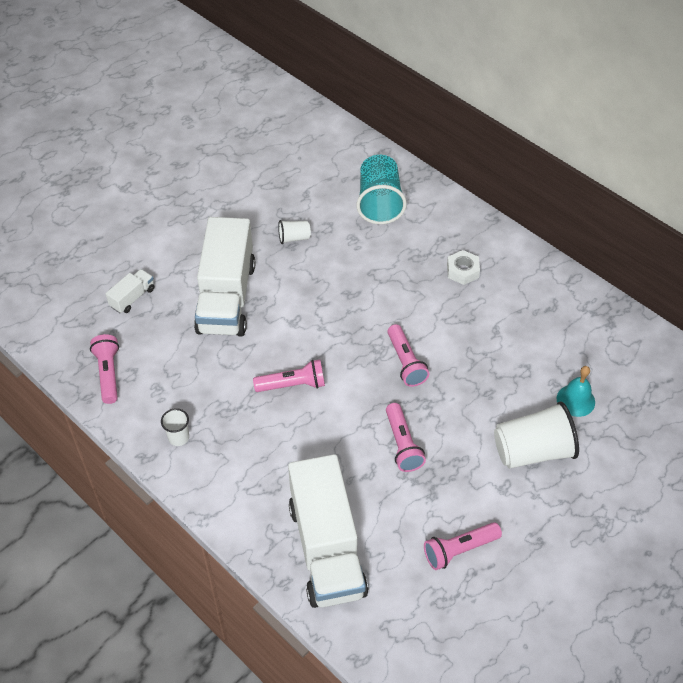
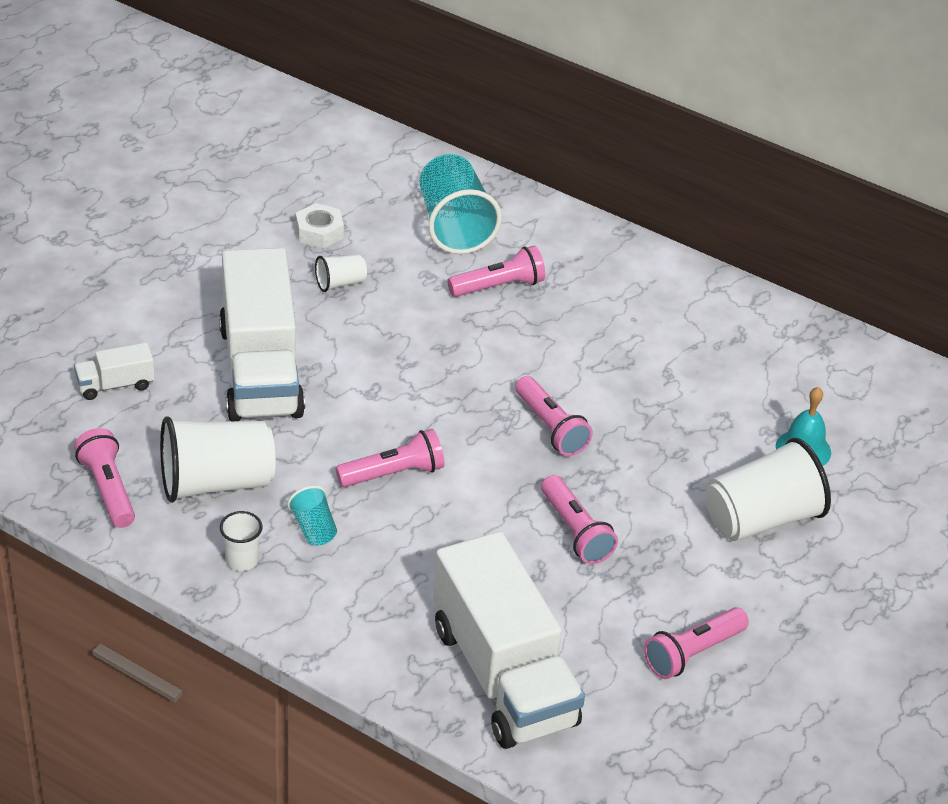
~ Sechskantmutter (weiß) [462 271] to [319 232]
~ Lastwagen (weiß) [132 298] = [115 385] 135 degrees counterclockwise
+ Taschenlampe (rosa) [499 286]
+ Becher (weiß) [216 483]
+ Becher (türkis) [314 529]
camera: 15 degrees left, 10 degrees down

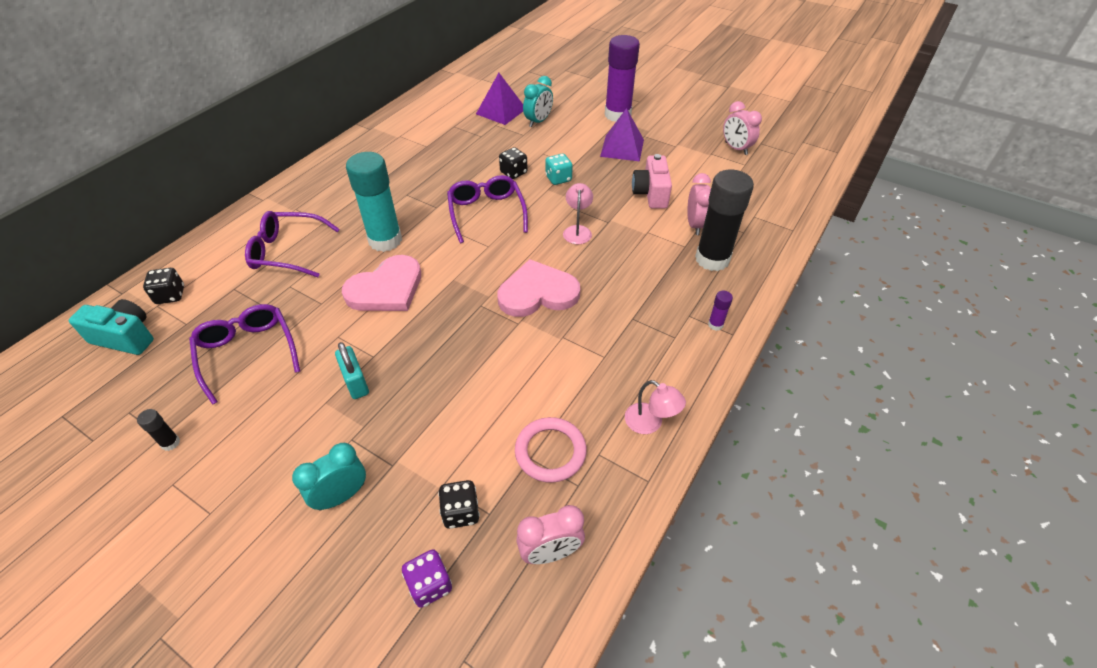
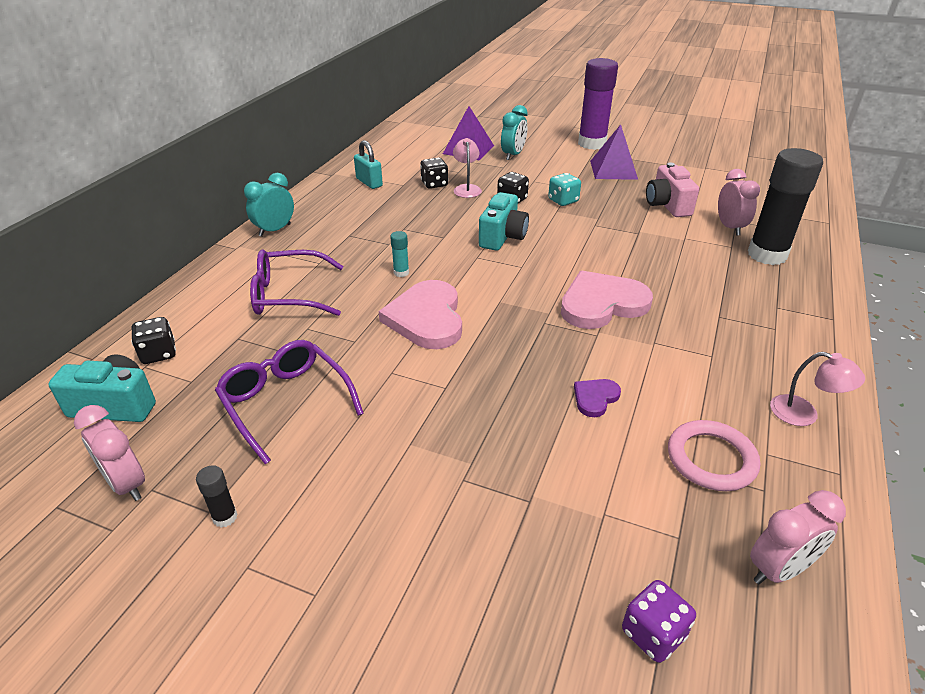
~ Wecker (rosa) [736 148] to [127 484]
~ Klebestift (türkis) [385 240] = [401 273] x0.40
~ Brille (lila) [486 213] to Kamera (türkis) [502 237]
~ Lampe (rosa) [577 230] to [466 188]
~ Herz (rosa) [386 289] = [426 318] 135 degrees clockwise
- Klebestift (lila) [715 325]
~ Vorhängeschloss (türkis) [356 382] to [369 182]
~ Wecker (türkis) [341 496] to [275 230]
~ Spielwürfel (schwarz) [461 512] to [434 184]
+ Herz (lila) [595 398]
camera: 10 degrees left, 10 degrees down

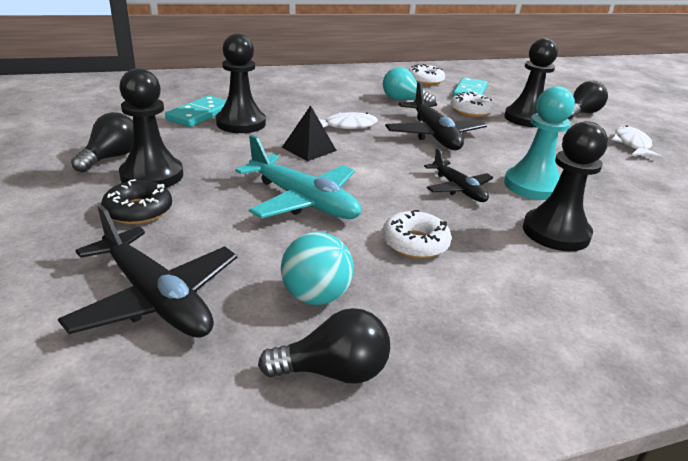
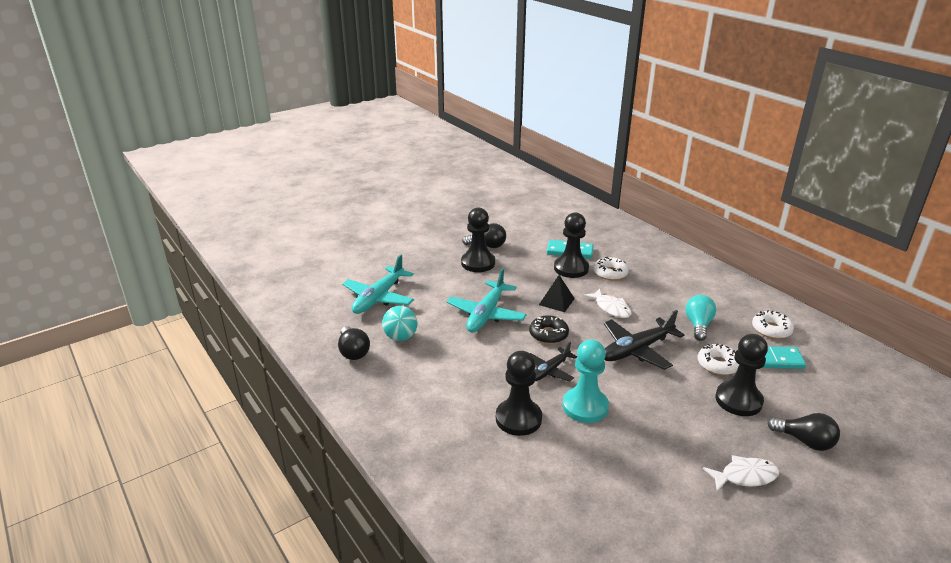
~ Donut (schwarz) [138 211] to [548 334]
~ Flugzeug (schwarz) [156 298] to Flugzeug (türkis) [379 298]
~ Donut (weiß) [415 243] to [610 273]
camera: 75 degrees right, 0 degrees up

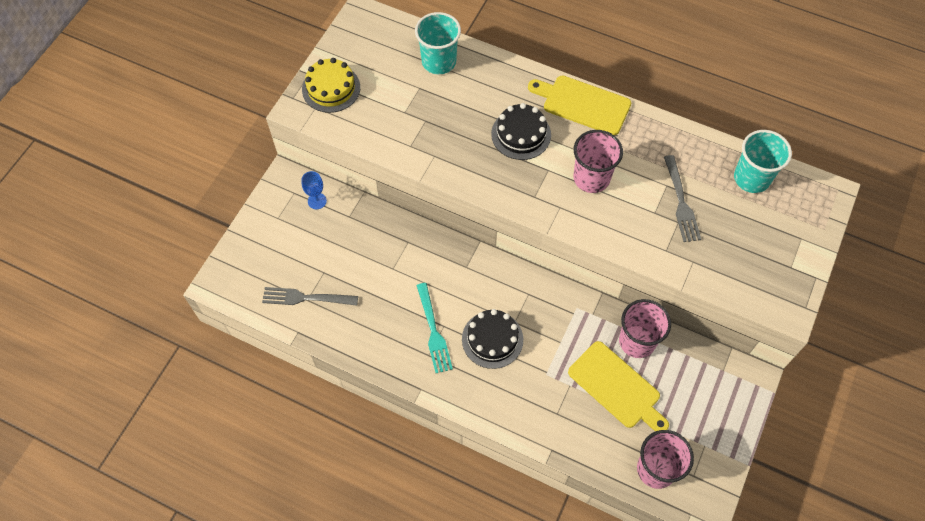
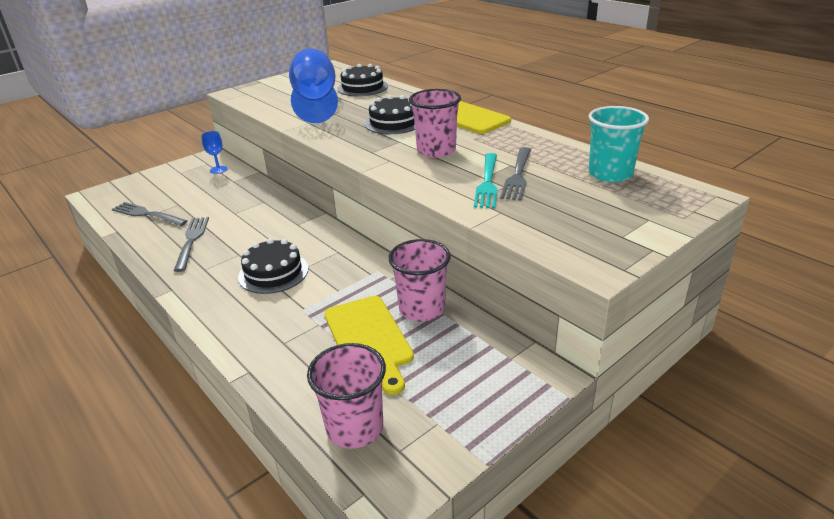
~ Becher (türkis) [439 62] to Kuchen (schwarz) [362 87]
- Kuchen (gelb) [331 88]
~ Gabel (türkis) [433 331] to [487 182]
+ Kelch (blau) [315 102]
+ Gabel (grau) [192 241]
camera: 25 degrees right, 30 degrees down

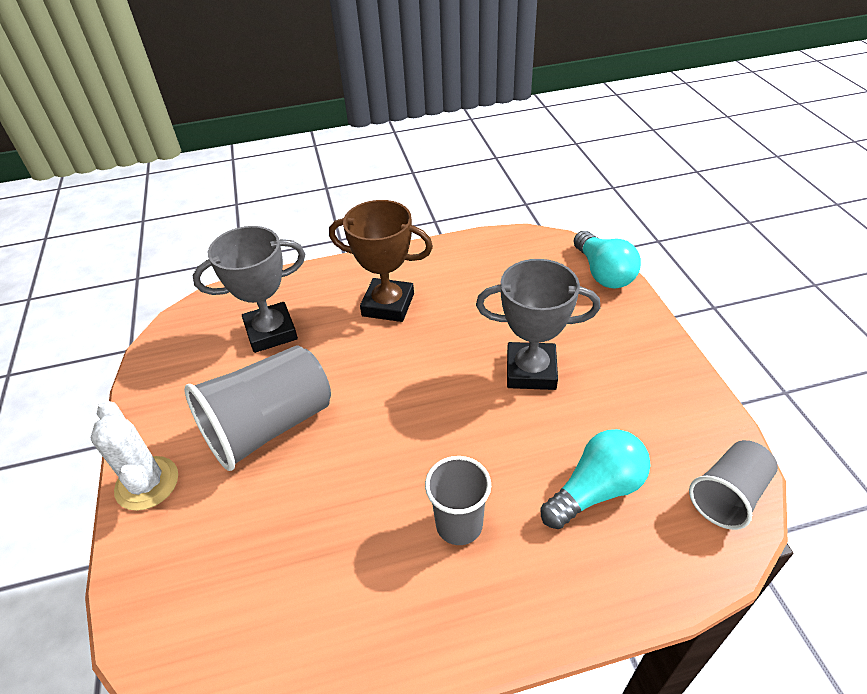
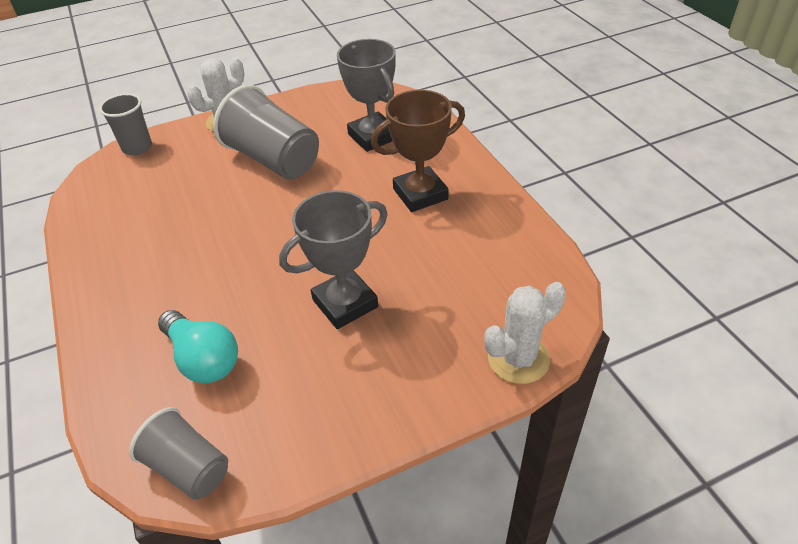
~ Pokal (braun) [388 305] = [420 194] 60 degrees clockwise
~ Glühbirne (türkis) [603 273] to Kaktus (weiß) [518 359]
~ Pokal (grau) [531 371] = [345 303] 60 degrees clockwise
~ Becher (grau) [459 525] to [137 147]
camera: 80 degrees right, 0 degrees up

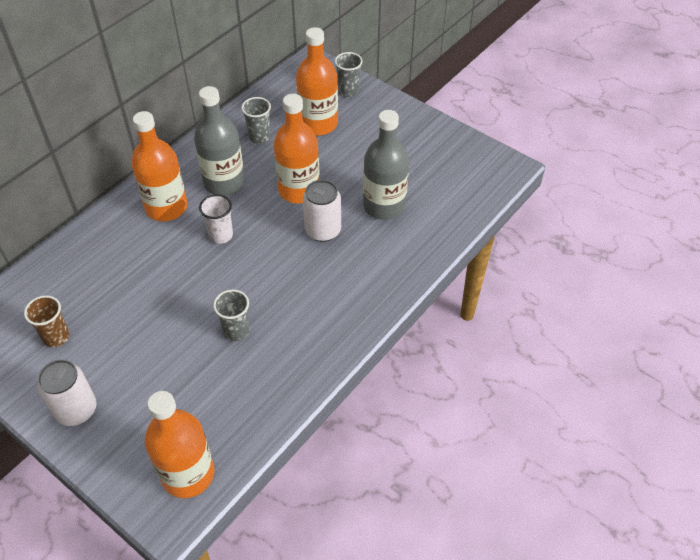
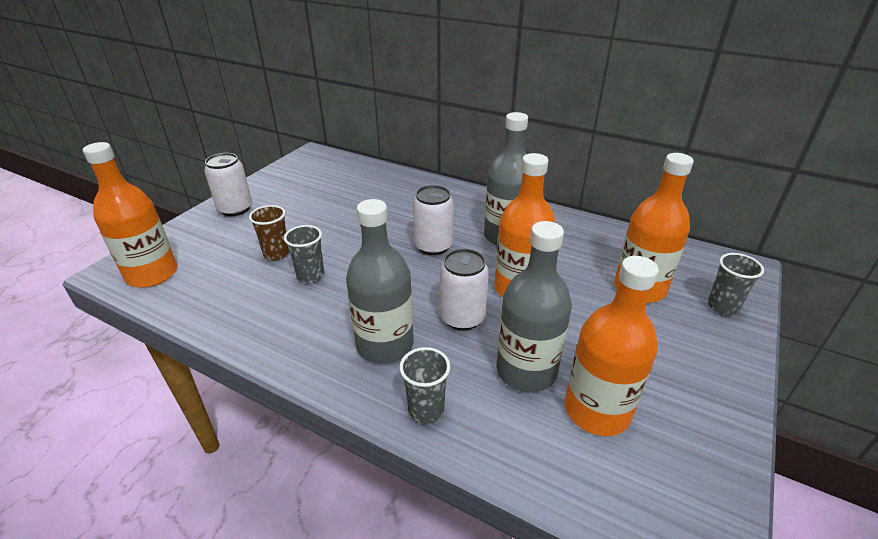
~ Becher (grau) [259 137] to [426 409]
~ Flasche (orange) [166 207] to [597 410]
~ Becher (weiß) [221 235] to Dose (weiß) [433 246]
~ Becher (braun) [56 337] to [276 253]
+ Flasche (grau) [385 344]
camera: 80 degrees right, 15 degrees down

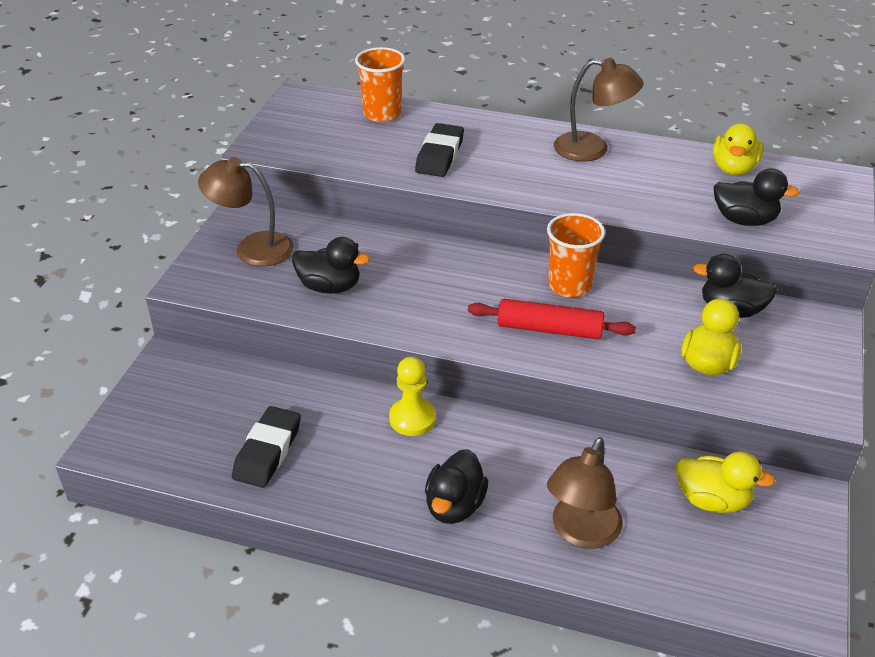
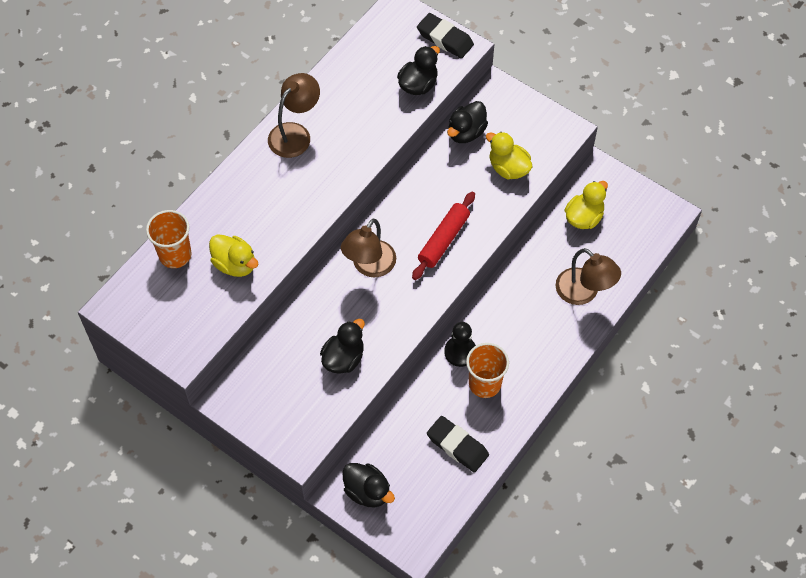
~ Radiergummi (schwarz) [439 155] to [445 39]
~ Ente (gelb) [733 168] to [235 264]
~ Lampe (braun) [252 248] to [369 266]
~ Becher (orange) [569 285] to [485 384]
~ Bauer (gelb) [412 418] to Bauer (schwarz) [460 352]
~ Ente (schwarz) [454 506] to [367 491]
camera: 70 degrees left, 20 degrees up

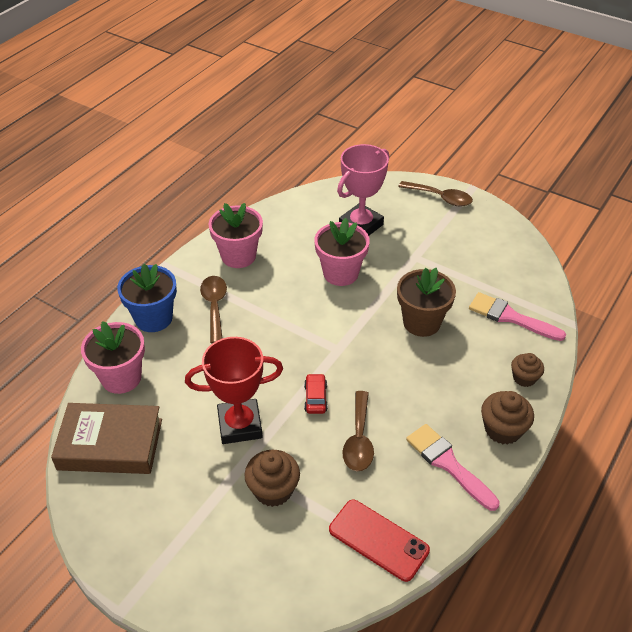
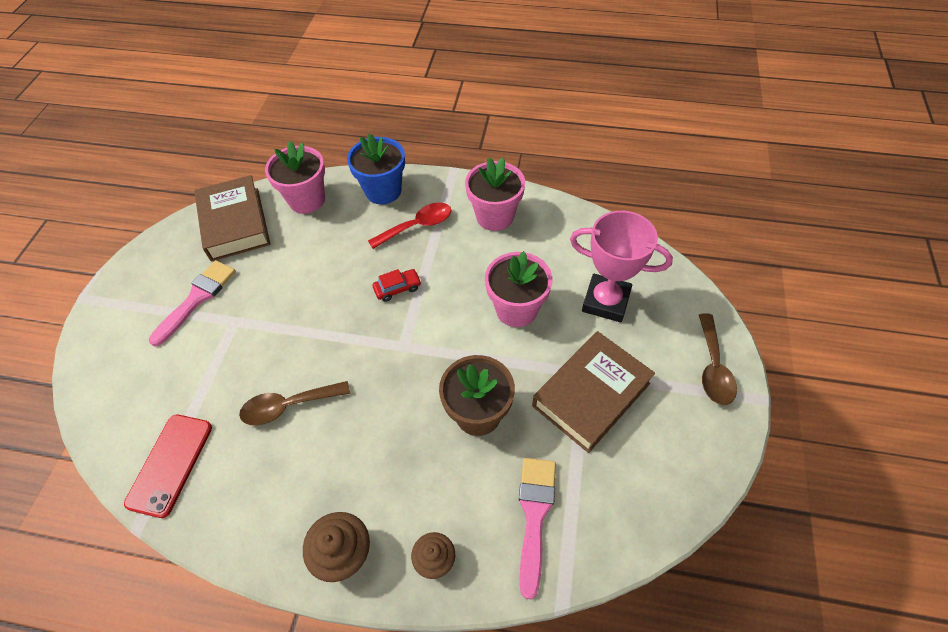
~ Löffel (braun) [214 306] to Löffel (rot) [417 226]
- Pokal (rot) [240 425]
~ Auto (rot) [315 398] to [397 288]
~ Pinsel (rosa) [448 464] to [197 298]
- Muffin (braun) [273 490]
+ Buch (braun) [591 395]
camera: 70 degrees right, 10 degrees up

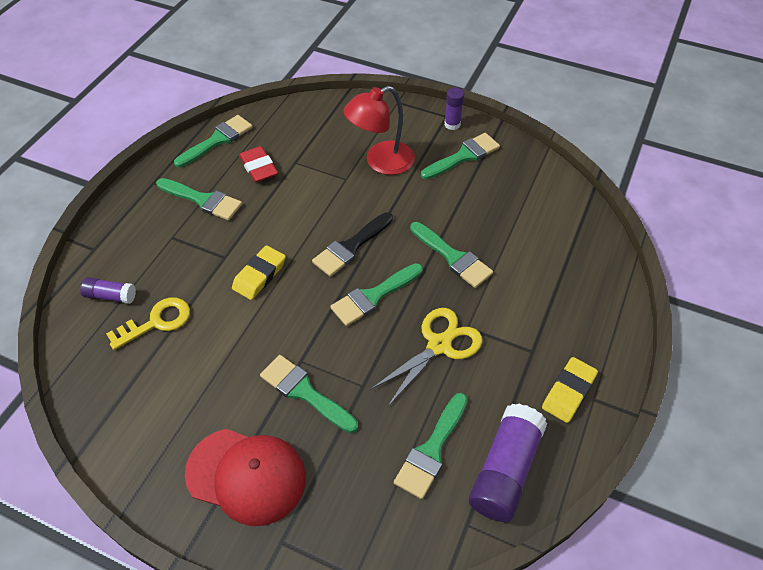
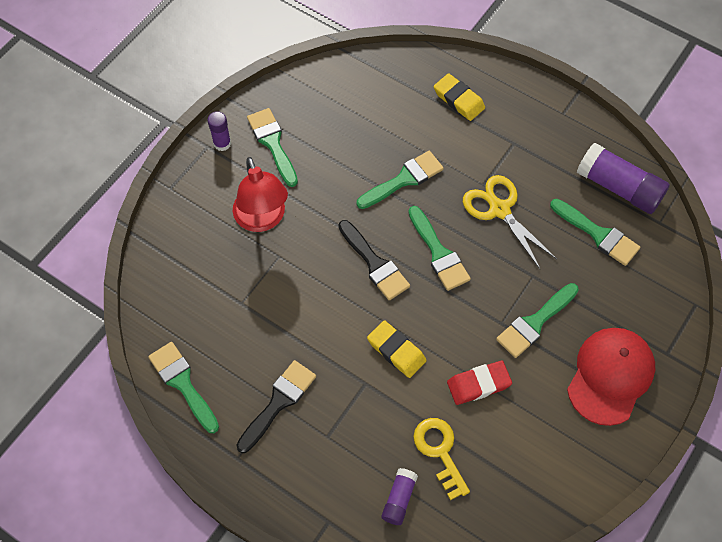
~ Radiergummi (rot) [258 167] to [478 384]
~ Pinsel (grün) [203 200] to Pinsel (schwarz) [278 402]
~ Radiergummi (gelb) [568 392] to [458 100]
camera: 80 degrees left, 10 degrees up

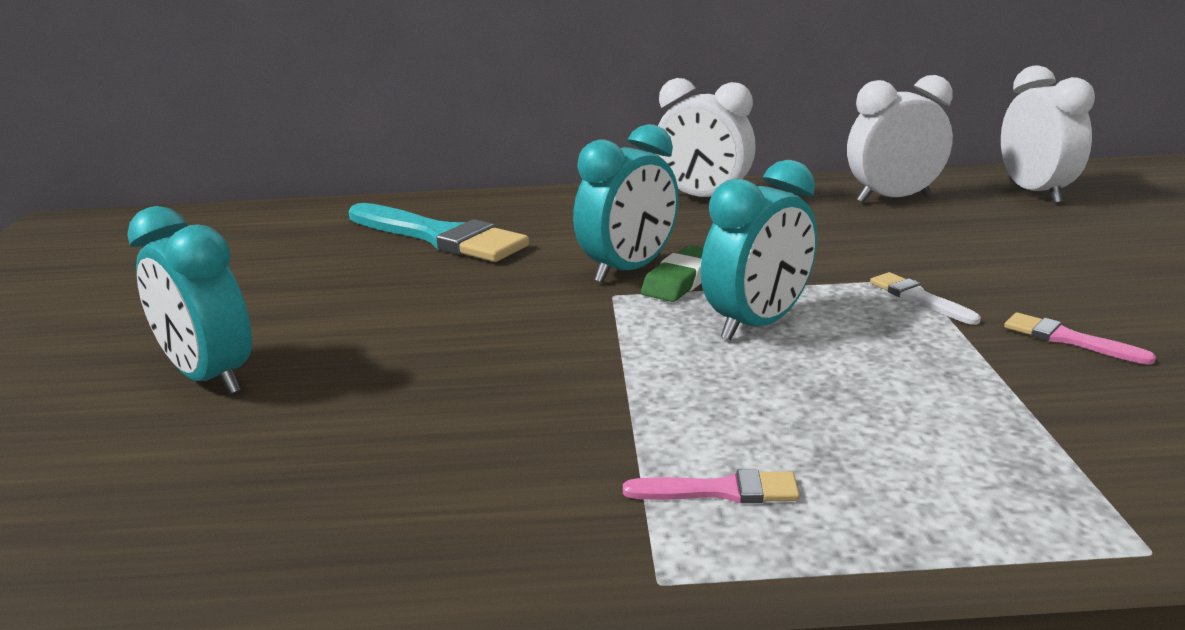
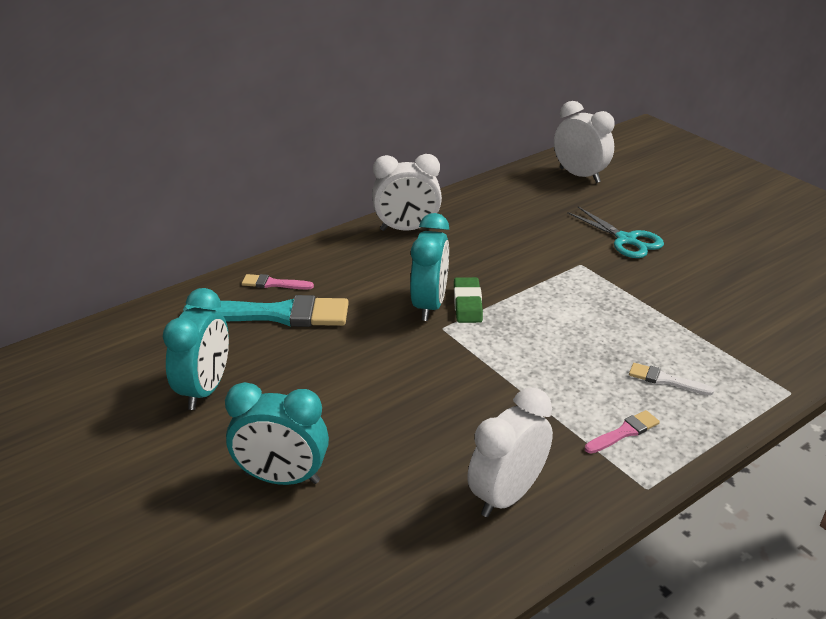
~ Wecker (weiß) [893 198] to [507 495]
~ Wecker (türkis) [757 324] to [205 389]
~ Pinsel (weiß) [919 298] to [665 380]
~ Pinsel (rosa) [1068 339] to [273 284]
+ Schere (türkis) [626 240]
camera: 35 degrees left, 10 degrees up

